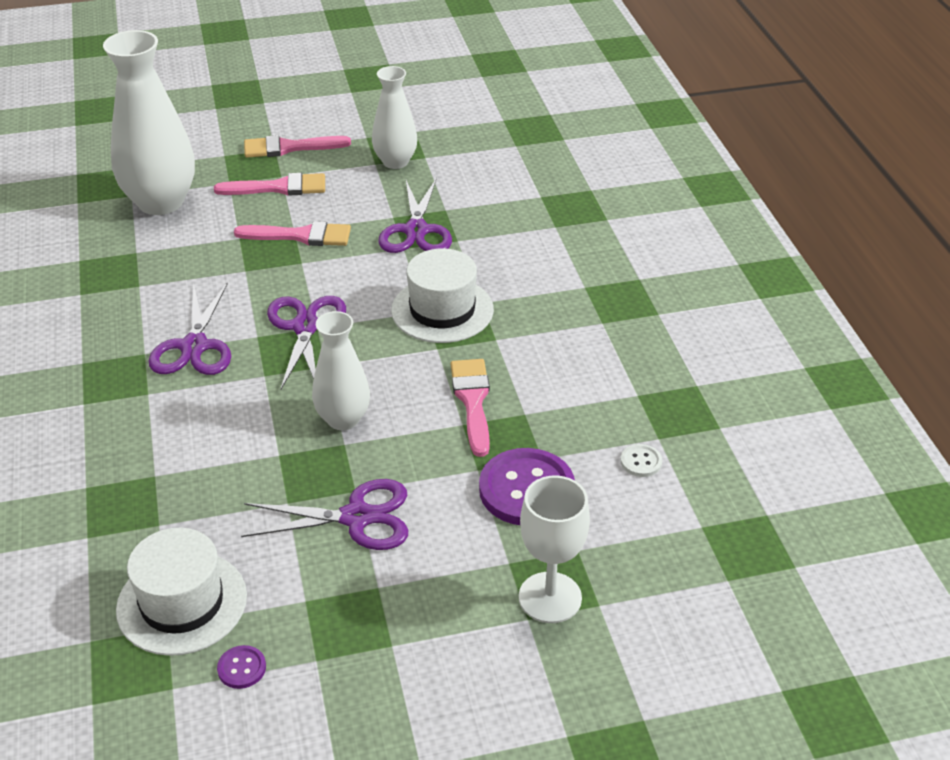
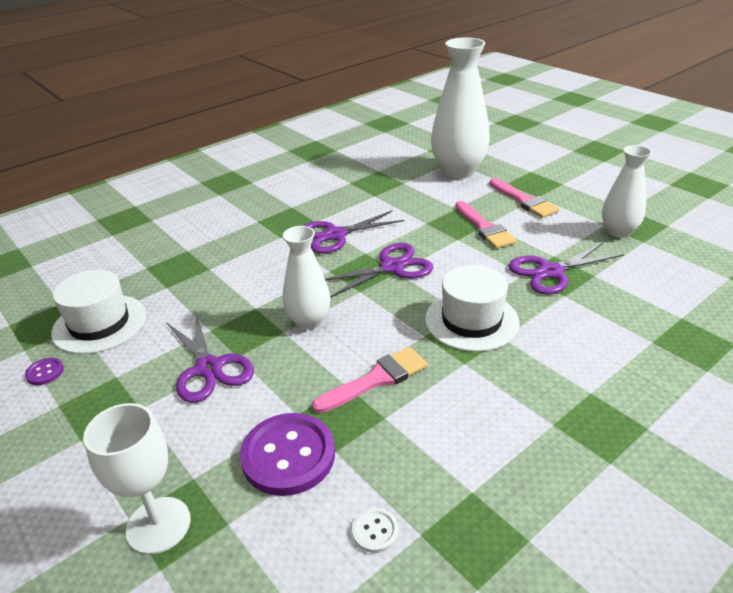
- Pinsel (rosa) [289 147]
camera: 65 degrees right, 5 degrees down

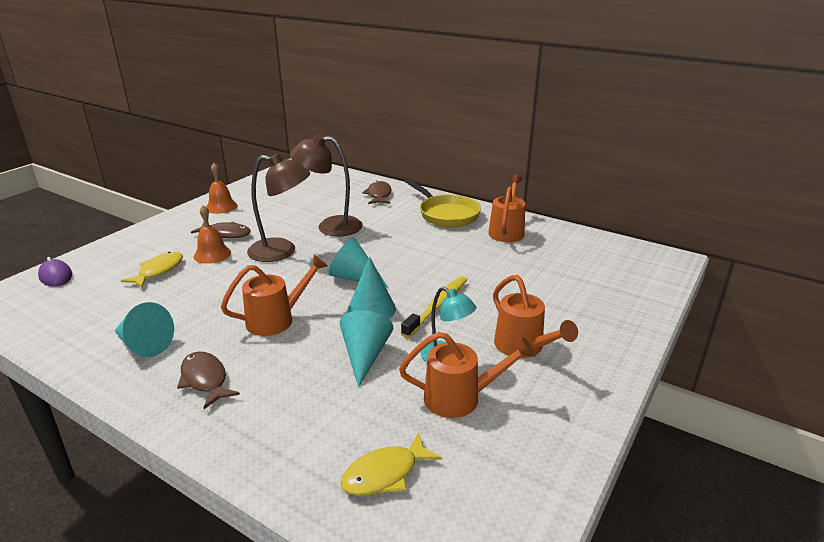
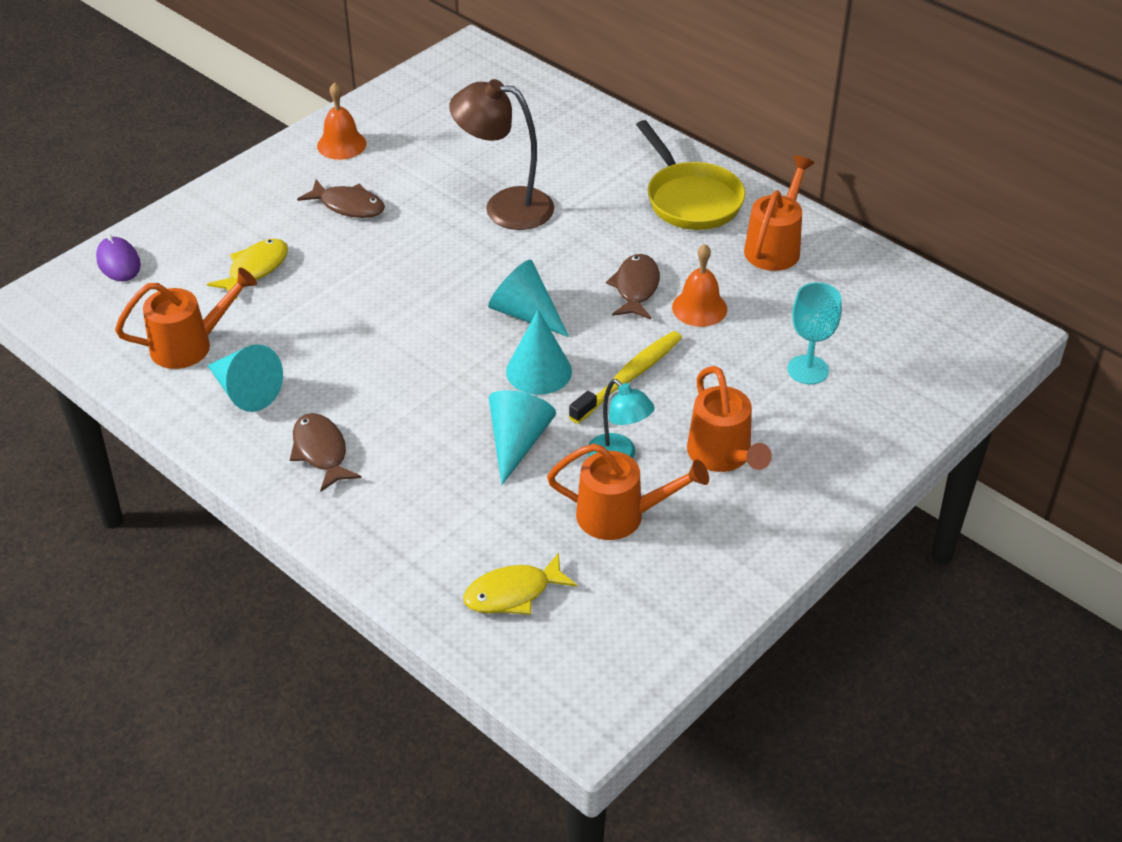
- Lampe (braun) [282 251]
~ Fisch (braun) [379 195] to [636 288]
~ Glocke (orange) [212 254] to [699 308]
~ Gießkanne (orange) [277 319] to [190 345]
+ Kelch (türkis) [808 370]
camera: 10 degrees right, 15 degrees up

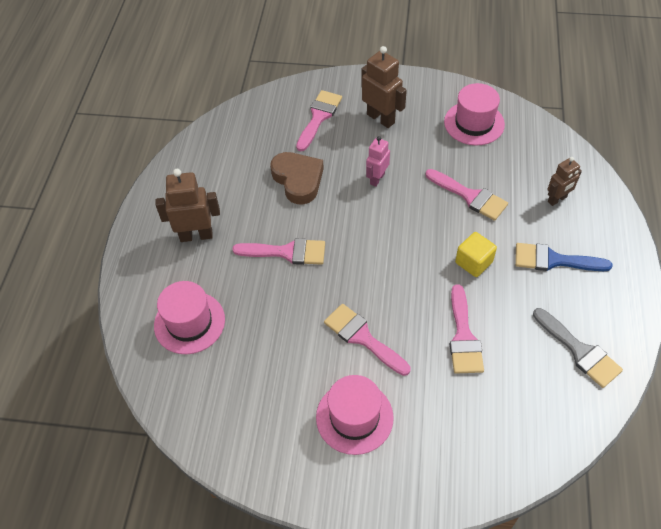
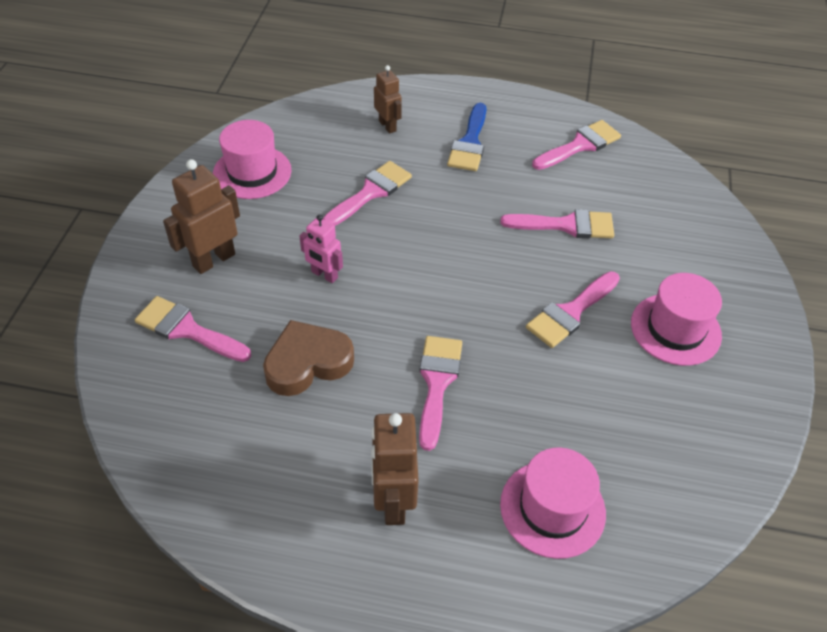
- Kubus (gelb) [473 262]
~ Pinsel (grau) [579 351] to Pinsel (rosa) [580 145]
camera: 90 degrees left, 5 degrees down

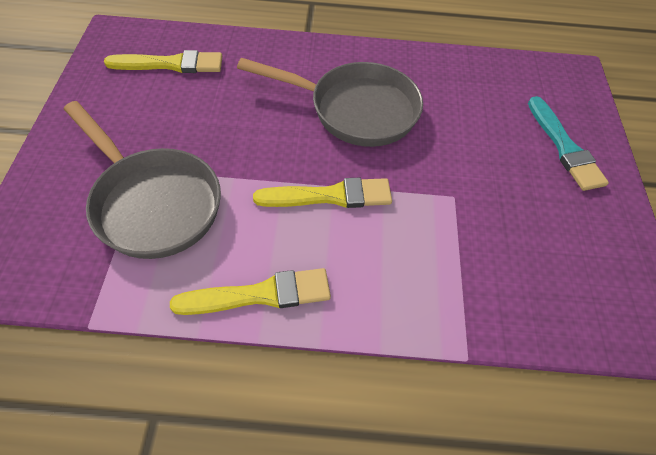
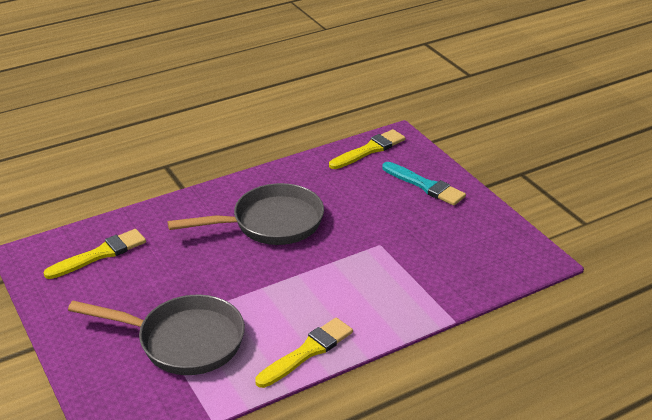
~ Pinsel (gelb) [330 196] to [369 150]
camera: 30 degrees left, 20 degrees down

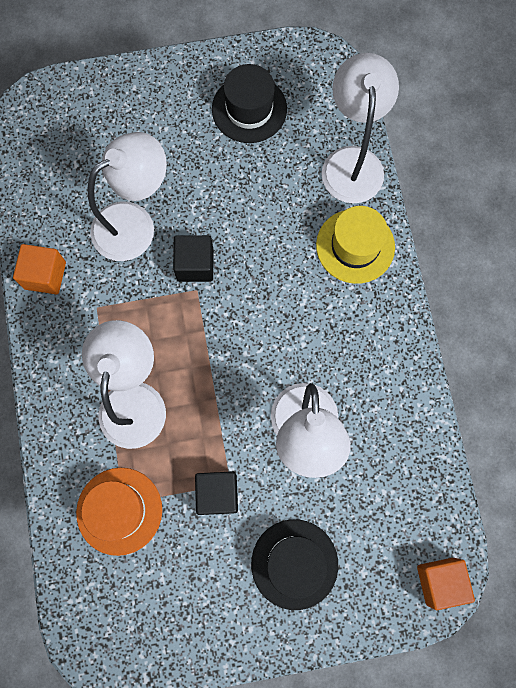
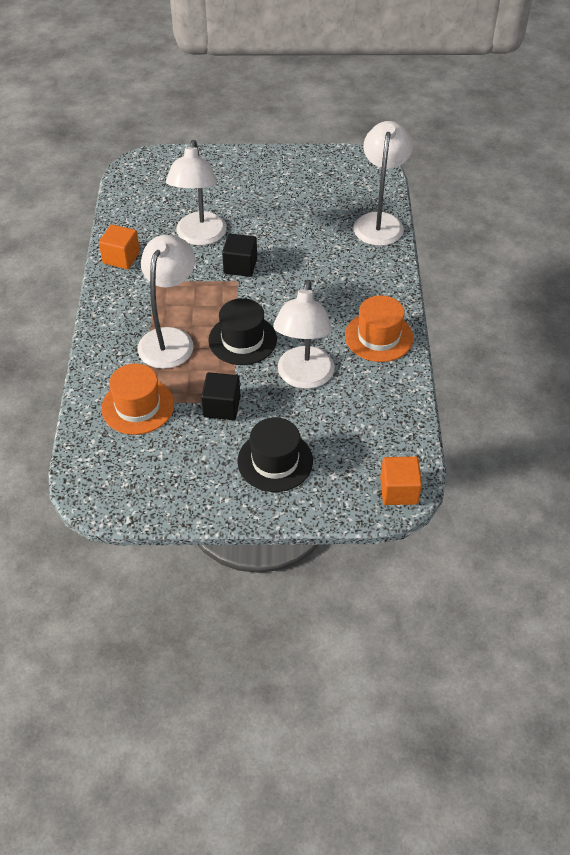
~ Hut (schwarz) [249 109] to [242 340]
~ Lampe (weiß) [135 224] = [199 237] 120 degrees clockwise
- Hut (gelb) [355 246]
+ Hut (orange) [379 337]
camera: 10 degrees right, 25 degrees down

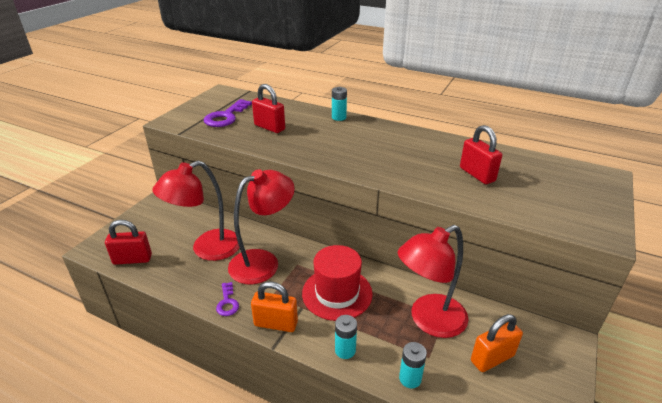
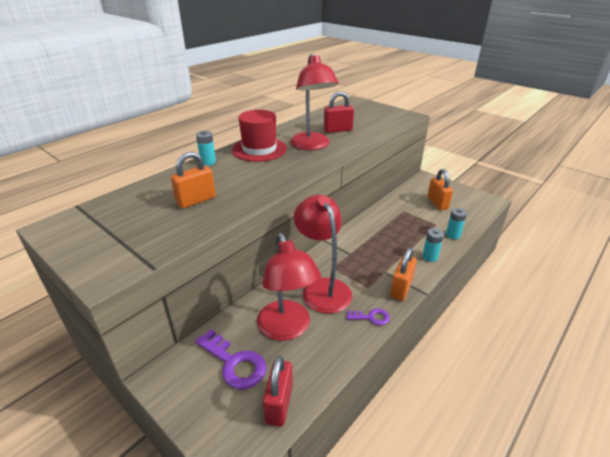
~ Vorhängeschloss (rot) [269 127] to Vorhängeschloss (orange) [196 200]
~ Schlüssel (lila) [226 117] to [234 363]
~ Lampe (rot) [429 321] to [312 146]
~ Hut (rot) [337 293] to [259 149]
camera: 75 degrees left, 0 degrees up

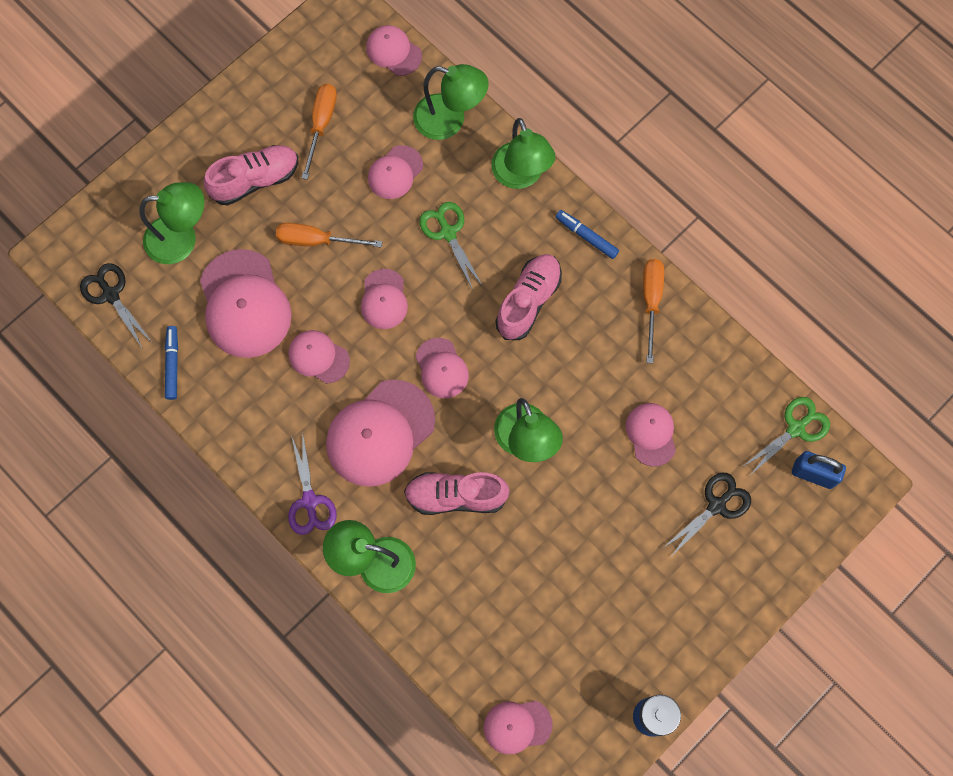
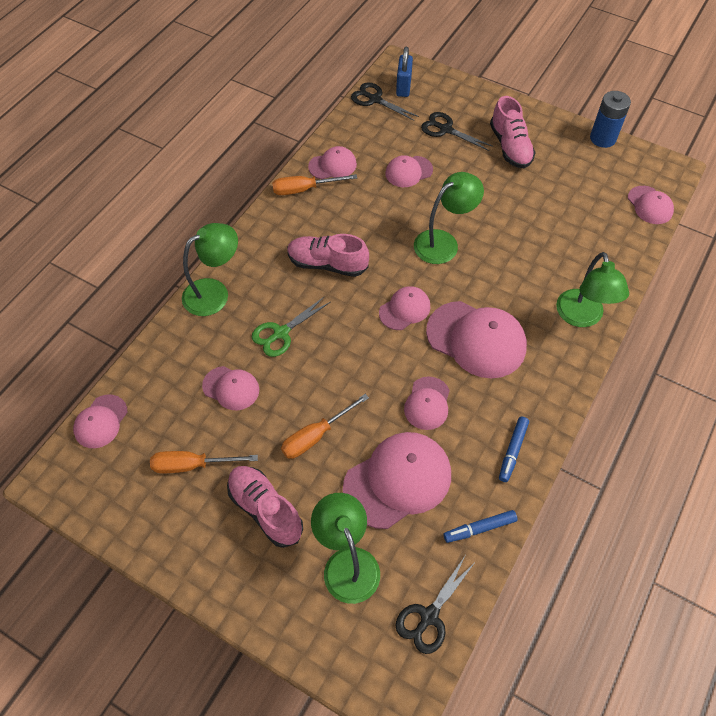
- Lampe (grün) [450 120]
~ Filzstift (blau) [586 236] to [512 451]
~ Schraubenzieher (orange) [316 240] = [316 436] 60 degrees clockwise
~ Kappe (rosa) [384 299] to [332 165]
~ Schere (grün) [796 428] to Schere (schwarz) [375 99]
- Schere (lila) [309 501]
~ Schuh (rosa) [456 496] to [510 147]
camera: 105 degrees left, 15 degrees down

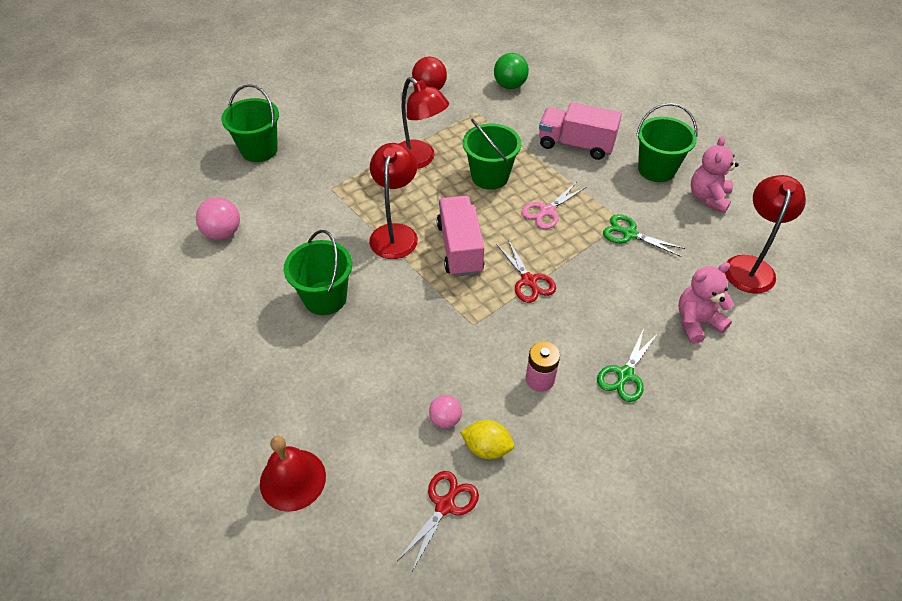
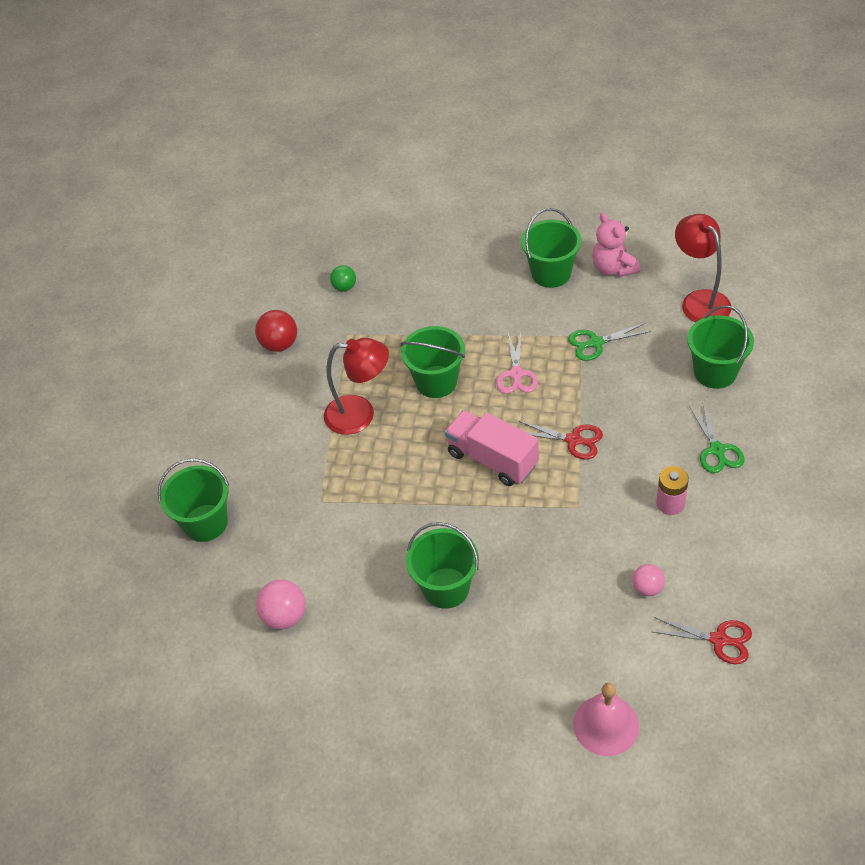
~ Ball (grün) [510 85] = [344 287] x0.65
- Lastwagen (rosa) [576 145]
- Lampe (rot) [395 233]
~ Teddybär (rosa) [697 322] to Eimer (grün) [715 372]
- Zitrone (gelb) [487 448]
~ Glocke (rot) [292 479] to Glocke (rosa) [606 725]
~ Schere (rot) [445 505] = [719 640] 120 degrees clockwise
camera: 40 degrees left, 0 degrees up

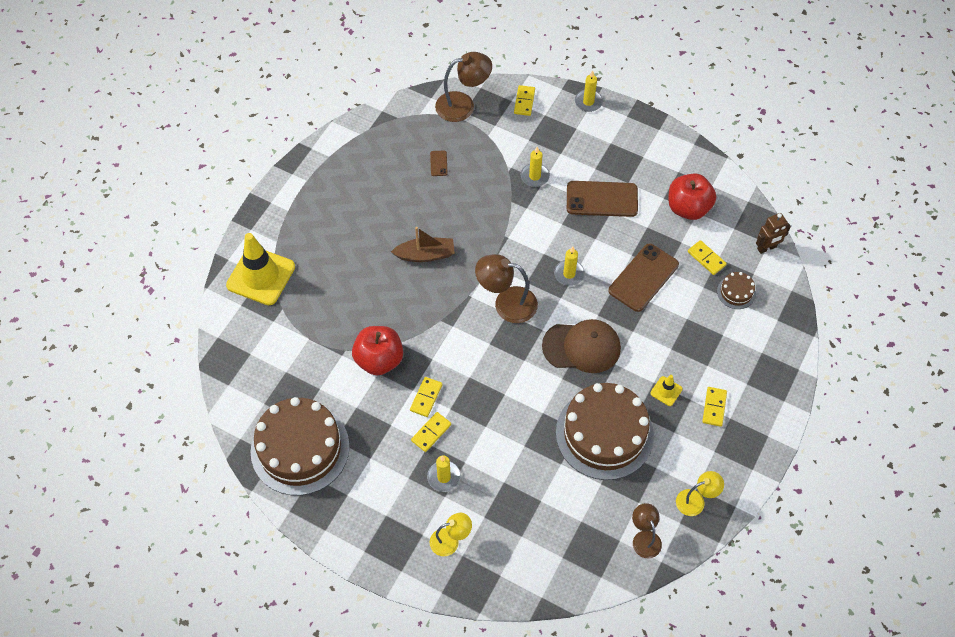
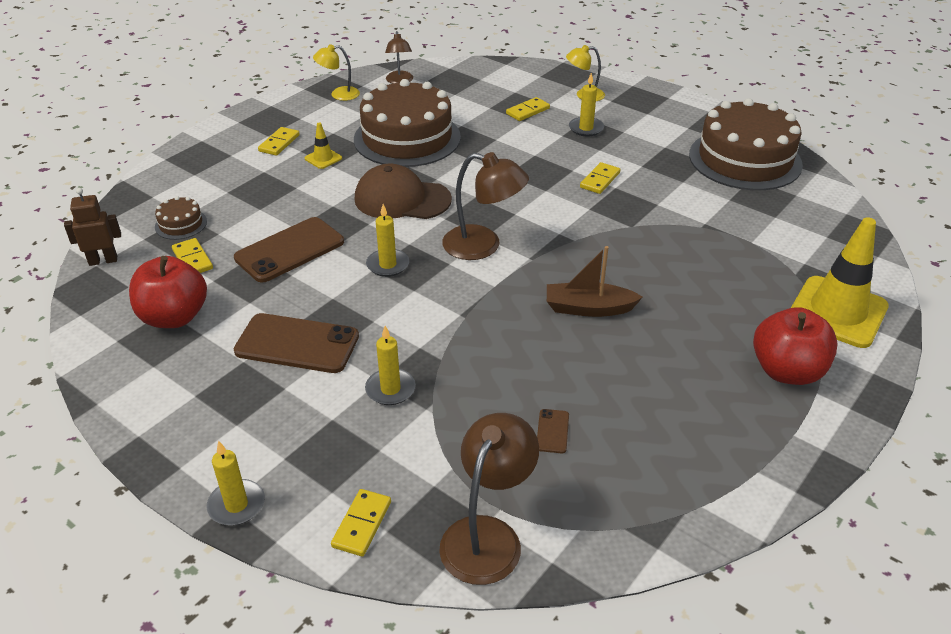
~ Lampe (braun) [463 105] = [487 535] 120 degrees clockwise
~ Apfel (rot) [379 360] to [787 371]
~ Dominostein (gelb) [431 433] to [527 111]
camera: 170 degrees left, 20 degrees down

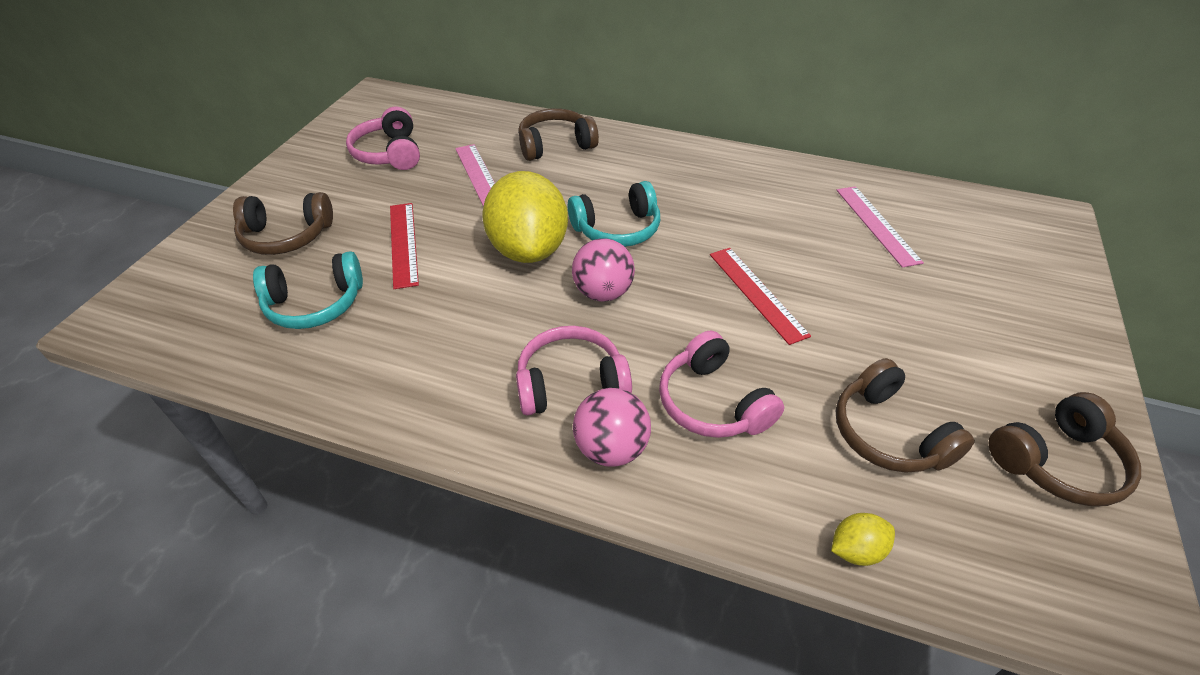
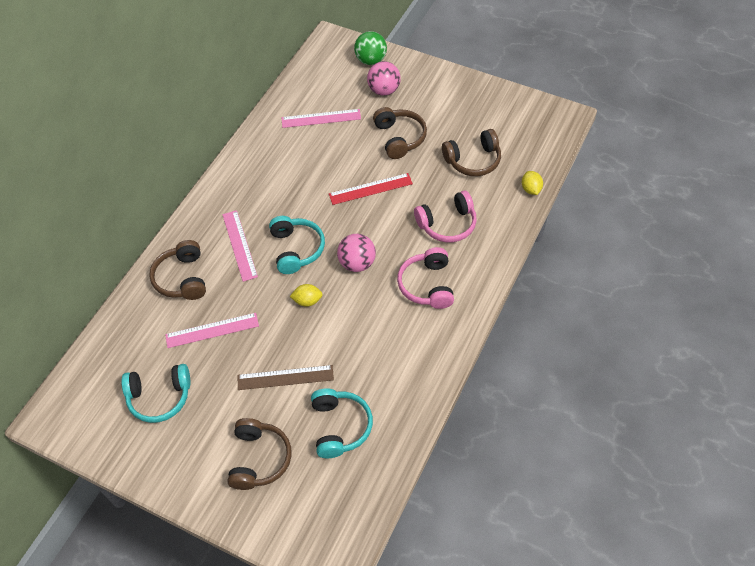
~ Kopfhörer (rosa) [389 153] to Kopfhörer (türkis) [159 397]
~ Zitrone (gelb) [528 249] = [307 301] x0.41
~ Lineal (rot) [403 244] to Lineal (braun) [285 377]
~ Ball (rosa) [611 448] to [384 90]
~ Kopfhörer (braun) [1057 462] to [399 138]
+ Ball (grün) [371 60]
+ Lineal (rosa) [239 245]
camera: 80 degrees left, 10 degrees up

